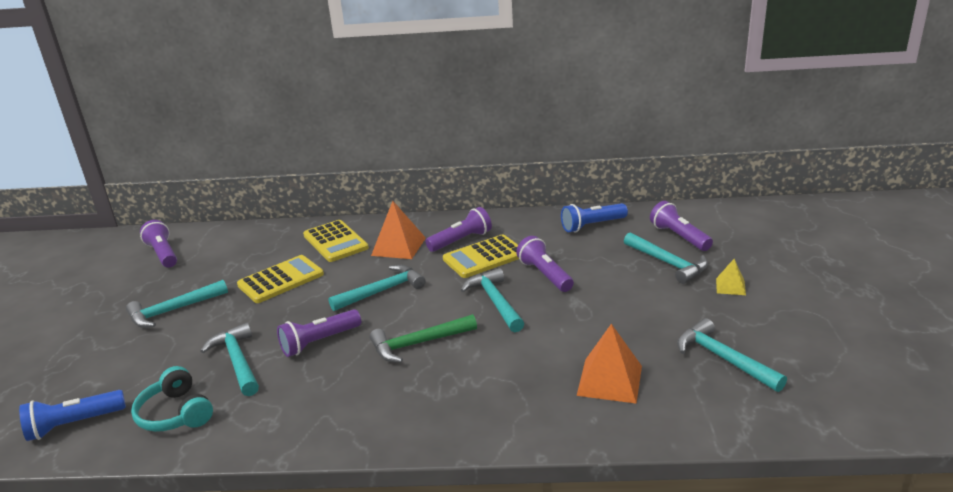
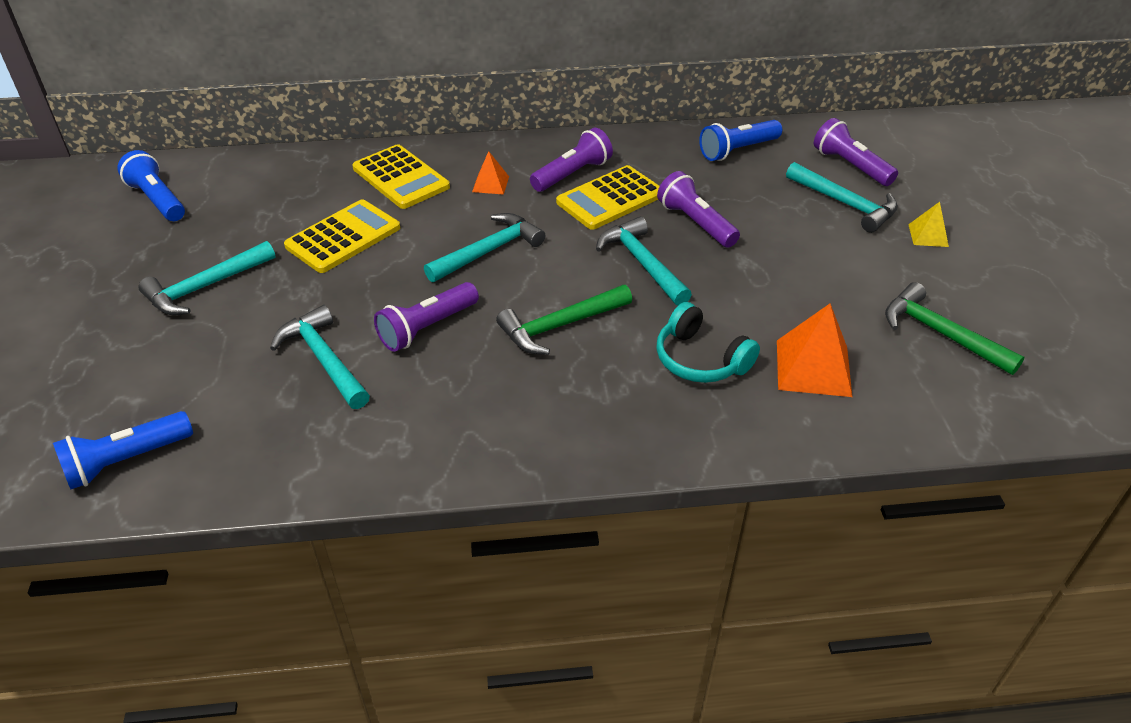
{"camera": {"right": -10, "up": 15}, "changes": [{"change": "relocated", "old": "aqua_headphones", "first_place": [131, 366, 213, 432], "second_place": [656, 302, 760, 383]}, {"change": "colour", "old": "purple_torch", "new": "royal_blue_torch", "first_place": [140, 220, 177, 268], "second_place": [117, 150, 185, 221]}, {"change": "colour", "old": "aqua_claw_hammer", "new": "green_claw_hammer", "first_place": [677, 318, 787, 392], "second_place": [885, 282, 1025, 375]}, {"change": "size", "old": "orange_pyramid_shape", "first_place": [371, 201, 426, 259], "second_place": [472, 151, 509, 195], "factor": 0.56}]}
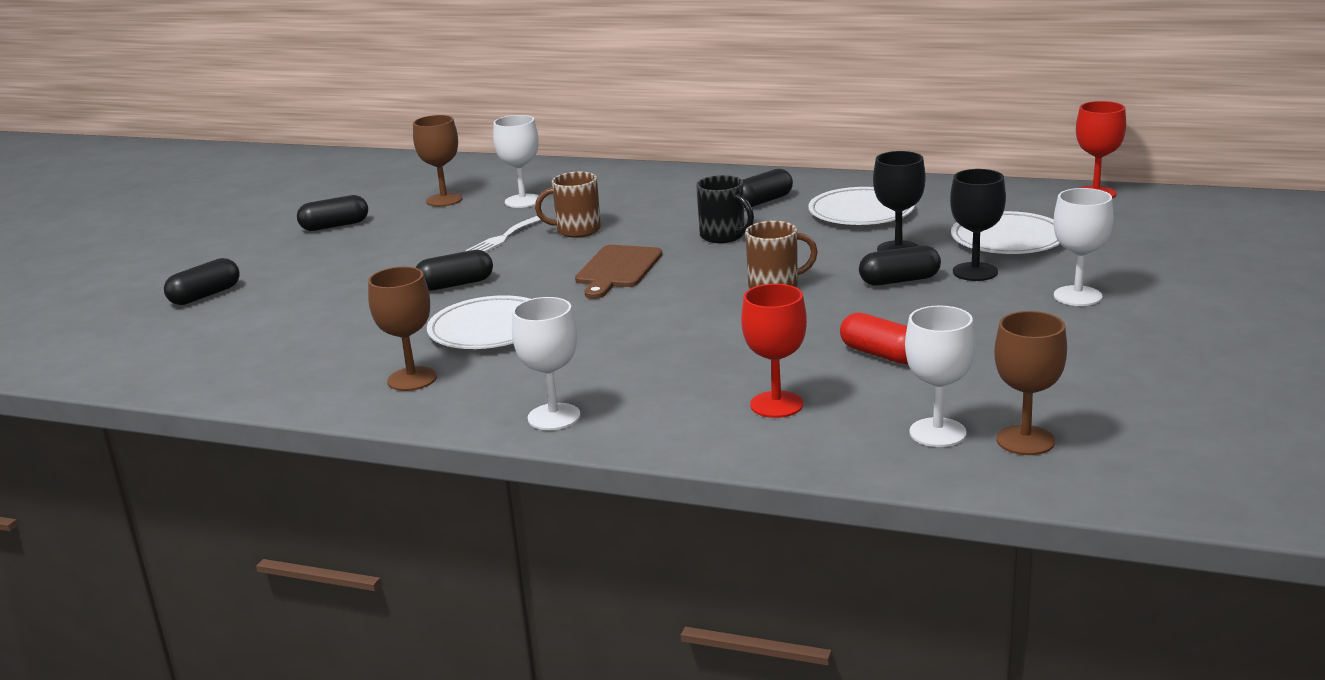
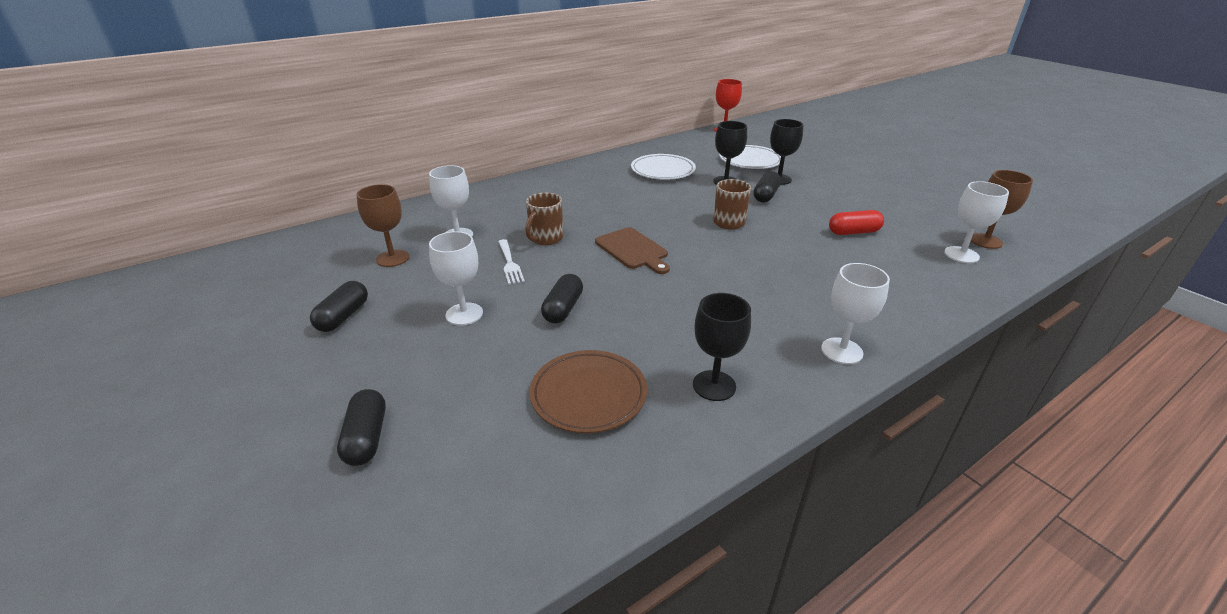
{"camera": {"right": -55, "up": 10}, "changes": [{"change": "missing", "old": "white_flat_dish", "first_place": [427, 295, 530, 349]}, {"change": "missing", "old": "ebony_coffee_mug", "first_place": [696, 175, 754, 243]}, {"change": "missing", "old": "scarlet_chalice", "first_place": [741, 284, 807, 418]}, {"change": "missing", "old": "ebony_capsule", "first_place": [742, 169, 793, 208]}, {"change": "appeared", "new": "russet_flat_dish", "second_place": [529, 350, 647, 433]}, {"change": "relocated", "old": "white_chalice", "first_place": [1054, 188, 1114, 306], "second_place": [429, 231, 483, 325]}, {"change": "colour", "old": "russet_chalice", "new": "ebony_chalice", "first_place": [368, 267, 437, 391], "second_place": [693, 293, 751, 401]}]}
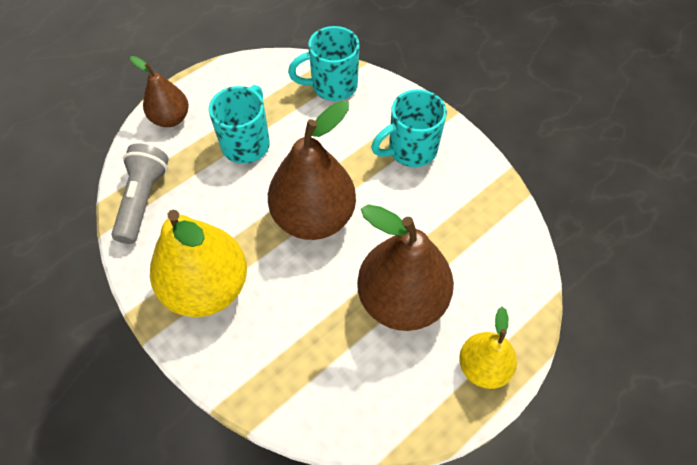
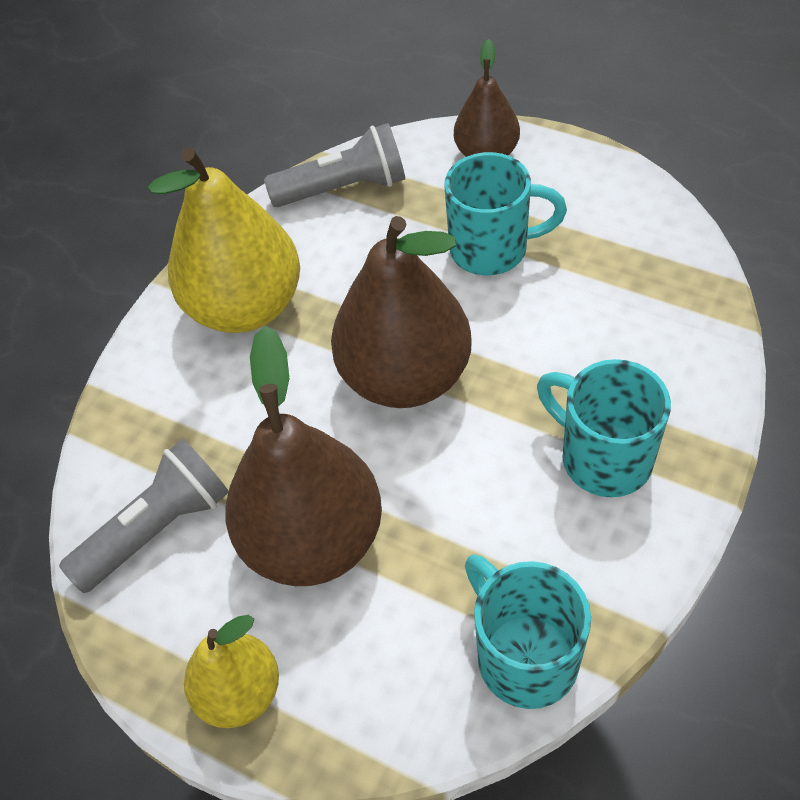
{"camera": {"right": 75, "up": -5}, "changes": [{"change": "appeared", "new": "ash-grey_torch", "second_place": [59, 439, 229, 593]}, {"change": "relocated", "old": "aqua_coffee_mug", "first_place": [288, 26, 360, 101], "second_place": [465, 554, 591, 709]}]}
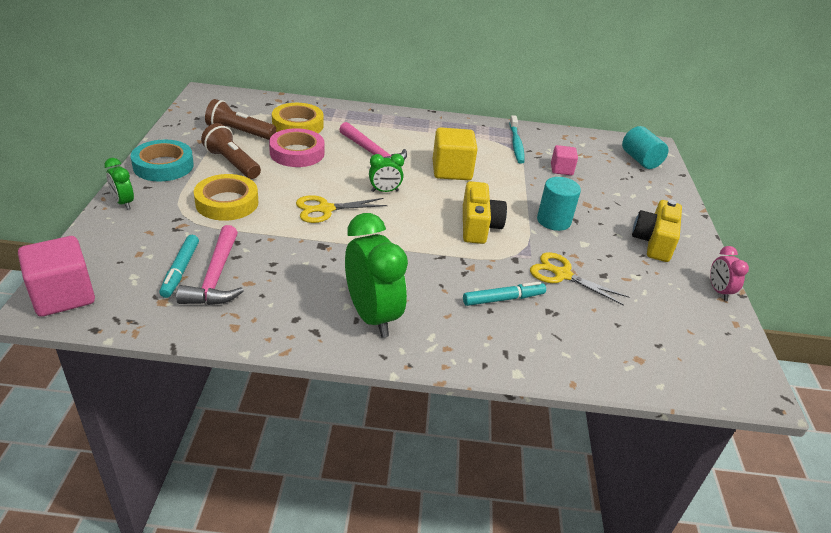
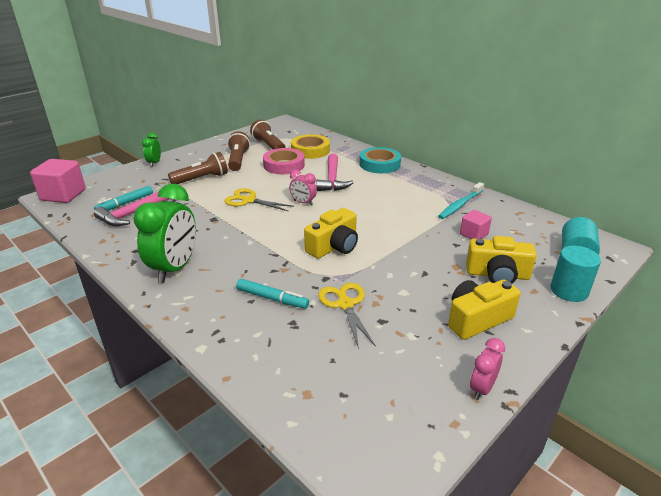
{"camera": {"right": 45, "up": -5}, "changes": [{"change": "missing", "old": "yellow_block", "first_place": [433, 127, 478, 180]}, {"change": "appeared", "new": "yellow_photo_camera", "second_place": [466, 236, 537, 284]}, {"change": "relocated", "old": "aqua_roll_of_tape", "first_place": [130, 140, 194, 182], "second_place": [360, 147, 401, 173]}, {"change": "relocated", "old": "aqua_solid_cylinder", "first_place": [537, 177, 581, 231], "second_place": [550, 246, 601, 302]}, {"change": "exchanged", "old": "yellow_roll_of_tape", "new": "russet_torch", "first_place": [194, 174, 258, 221], "second_place": [168, 152, 228, 184]}, {"change": "colour", "old": "green_alarm_clock", "new": "pink_alarm_clock", "first_place": [369, 154, 404, 192], "second_place": [289, 170, 317, 206]}]}
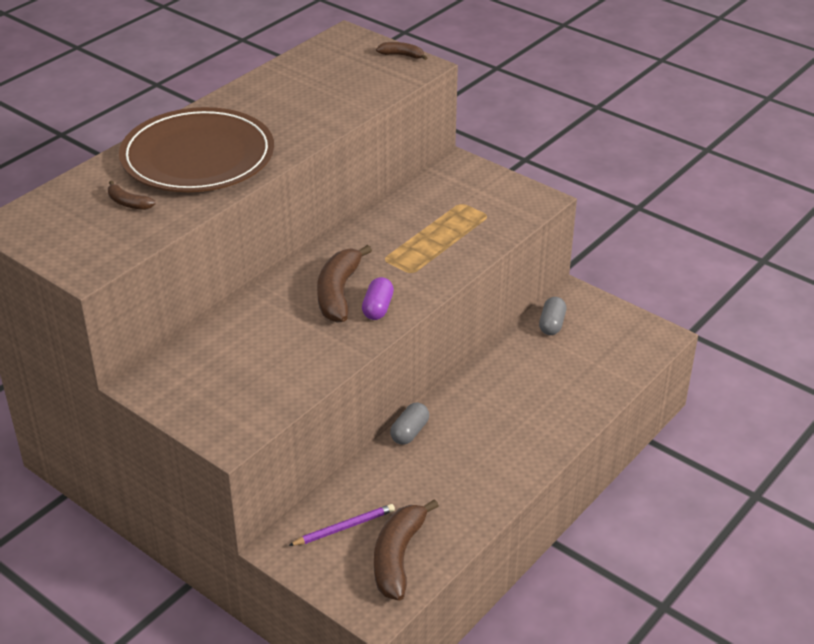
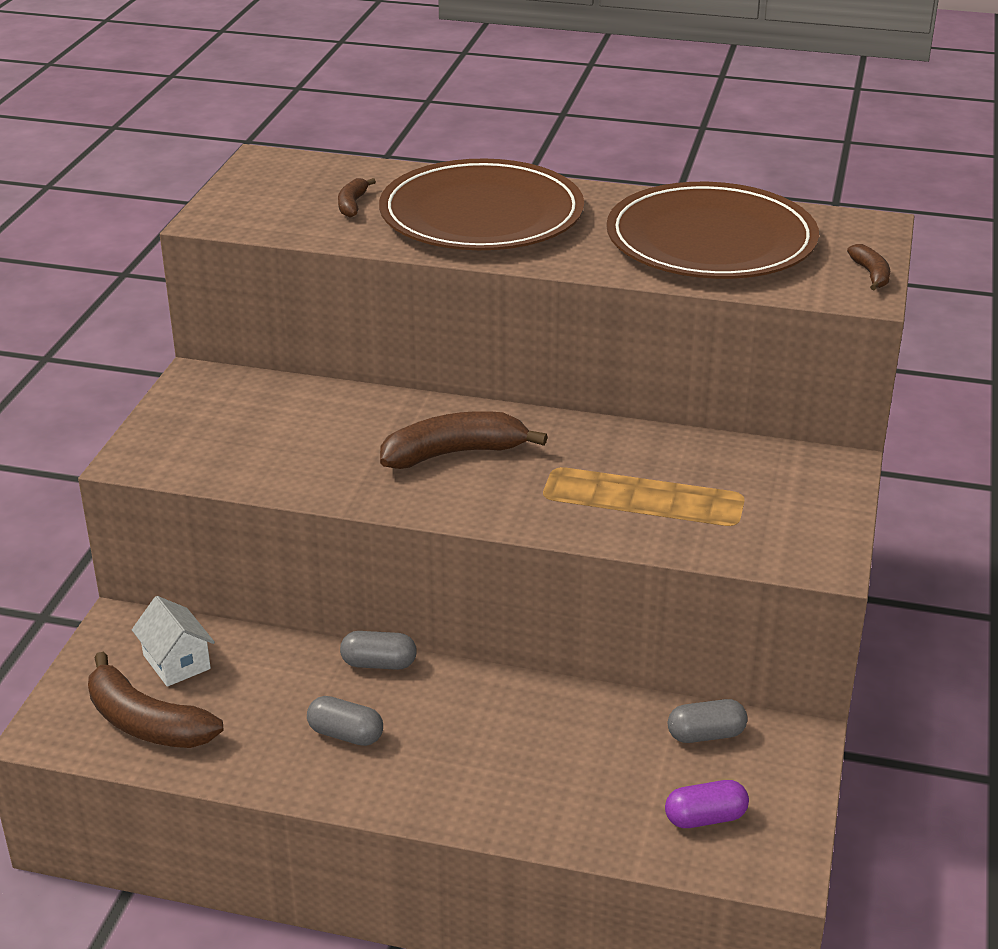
{"camera": {"right": 65, "up": -5}, "changes": [{"change": "appeared", "new": "ash-grey_capsule", "second_place": [307, 696, 383, 746]}, {"change": "appeared", "new": "russet_flat_dish", "second_place": [606, 182, 819, 279]}, {"change": "relocated", "old": "purple_capsule", "first_place": [362, 277, 394, 320], "second_place": [665, 780, 749, 828]}, {"change": "exchanged", "old": "purple_wooden_pencil", "new": "white_house", "first_place": [288, 504, 395, 546], "second_place": [132, 596, 215, 687]}, {"change": "spun", "old": "russet_banana_fruit", "first_place": [374, 499, 439, 601], "second_place": [88, 652, 223, 748], "degrees": -135}]}
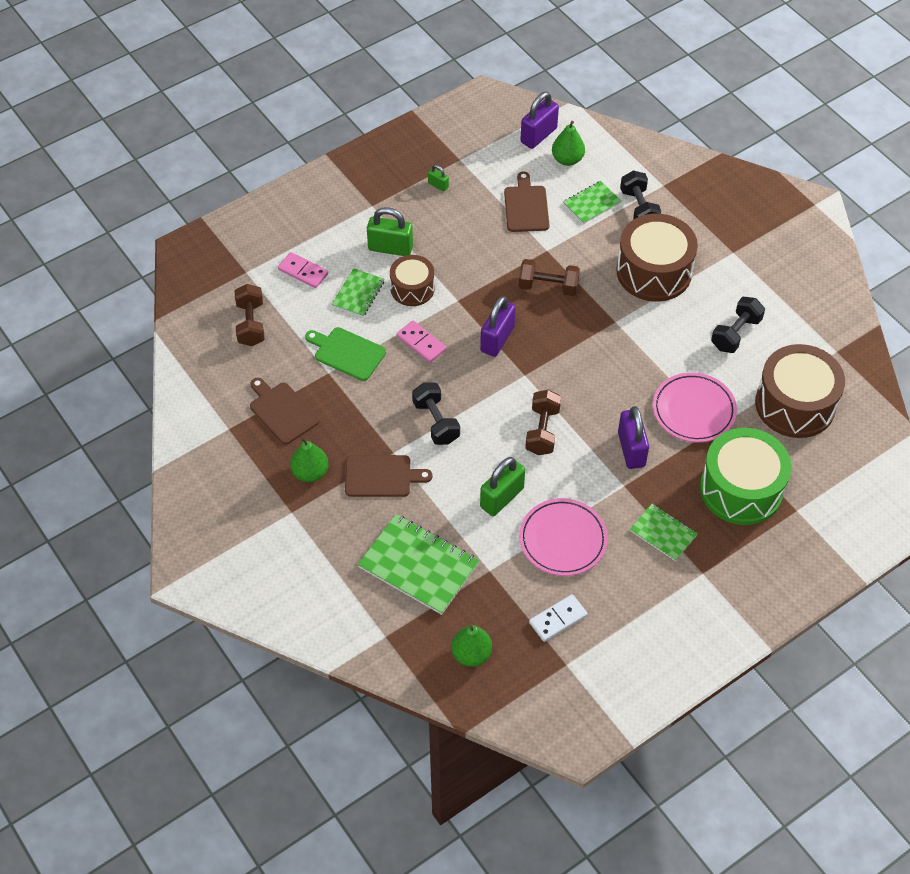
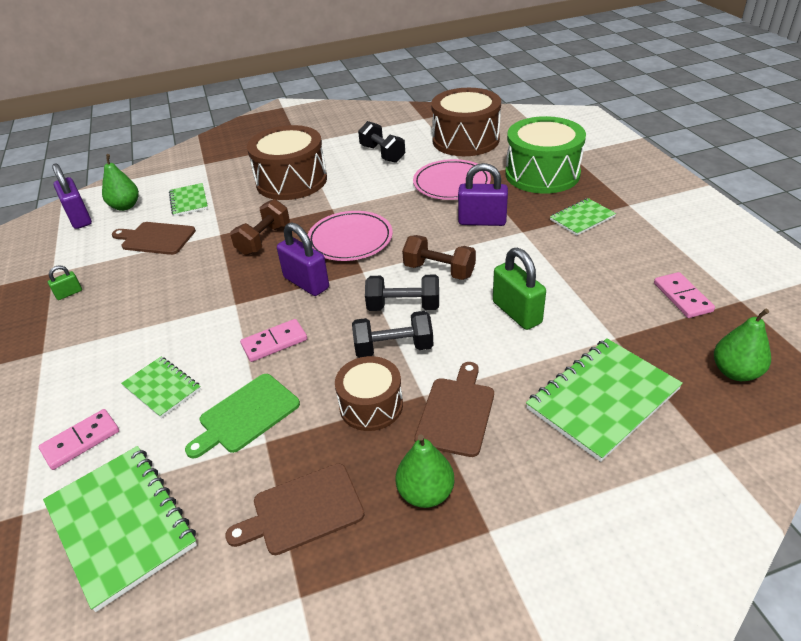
{"camera": {"right": -70, "up": -15}, "changes": [{"change": "missing", "old": "green_small_lock", "first_place": [367, 207, 413, 256]}, {"change": "relocated", "old": "russet_drum", "first_place": [390, 255, 435, 306], "second_place": [335, 356, 403, 431]}, {"change": "relocated", "old": "pink_flat_dish", "first_place": [519, 498, 608, 576], "second_place": [308, 211, 393, 261]}, {"change": "relocated", "old": "ebony_hand_weight", "first_place": [620, 170, 661, 220], "second_place": [365, 275, 439, 311]}, {"change": "exchanged", "old": "russet_hand_weight", "new": "green_notepad", "first_place": [235, 284, 264, 346], "second_place": [43, 446, 197, 612]}, {"change": "colour", "old": "white_domino_tile", "new": "pink_domino_tile", "first_place": [529, 594, 588, 642], "second_place": [654, 272, 715, 318]}]}
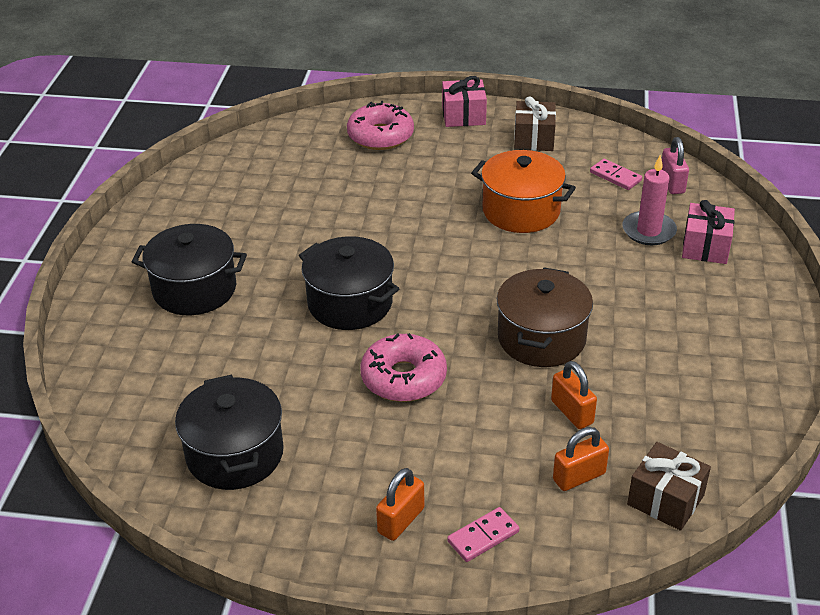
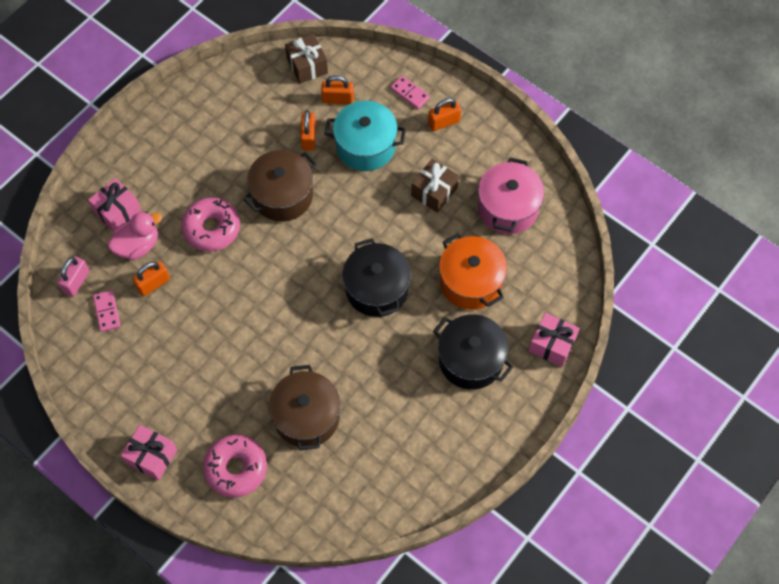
{"camera": {"right": -150, "up": 25}, "changes": [{"change": "appeared", "new": "orange_small_lock", "second_place": [132, 261, 170, 296]}, {"change": "appeared", "new": "russet_cooking_pot", "second_place": [269, 365, 340, 451]}, {"change": "appeared", "new": "aqua_cooking_pot", "second_place": [325, 101, 406, 171]}, {"change": "appeared", "new": "pink_wrapped_gift", "second_place": [529, 313, 580, 367]}, {"change": "relocated", "old": "pink_doughnut", "first_place": [360, 333, 447, 402], "second_place": [181, 197, 240, 252]}, {"change": "relocated", "old": "orange_cooking_pot", "first_place": [471, 150, 576, 233], "second_place": [439, 233, 507, 310]}, {"change": "relocated", "old": "russet_wrapped_gift", "first_place": [514, 96, 556, 151], "second_place": [411, 159, 459, 213]}, {"change": "exchanged", "old": "pink_wax_candle", "new": "pink_rubber_duck", "first_place": [622, 155, 677, 245], "second_place": [108, 212, 162, 260]}, {"change": "colour", "old": "ebony_cooking_pot", "new": "pink_cooking_pot", "first_place": [175, 375, 284, 490], "second_place": [478, 158, 544, 234]}, {"change": "spun", "old": "pink_domino_tile", "first_place": [447, 507, 519, 562], "second_place": [390, 76, 430, 109], "degrees": 45}]}
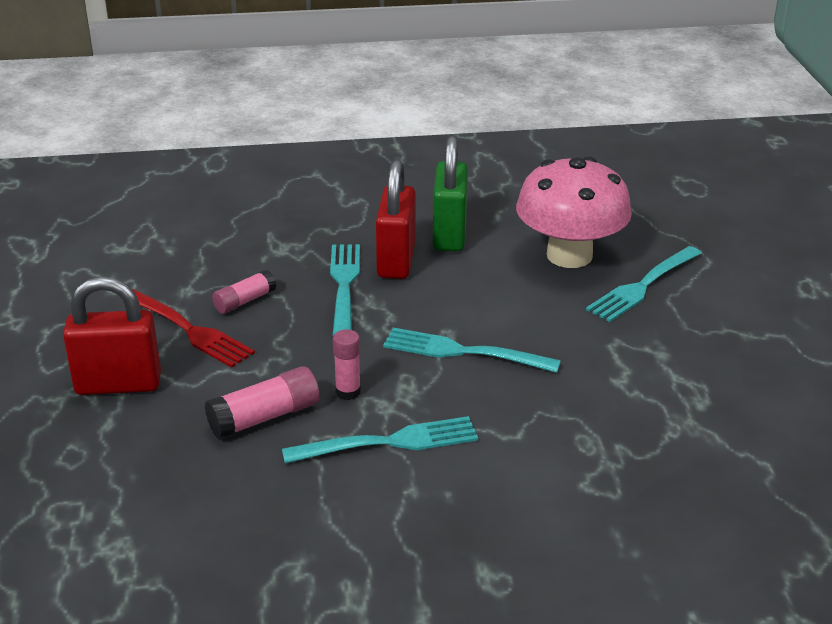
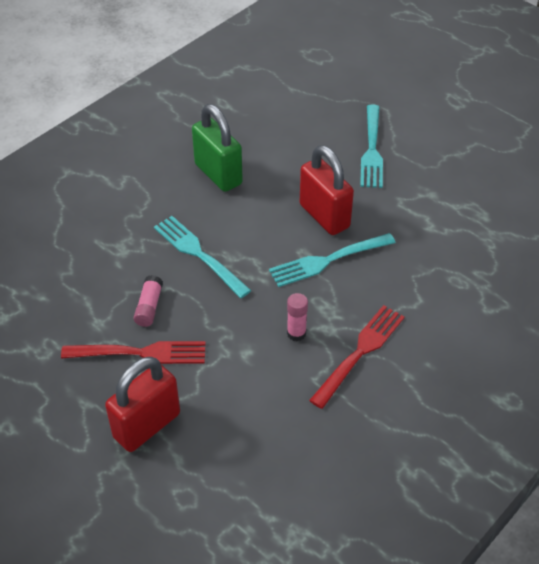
{"camera": {"right": -40, "up": 15}, "changes": [{"change": "missing", "old": "pink_stick_of_glue", "first_place": [205, 366, 320, 439]}, {"change": "missing", "old": "pink_fungus", "first_place": [516, 156, 632, 268]}, {"change": "relocated", "old": "scarlet_small_lock", "first_place": [376, 159, 416, 279], "second_place": [300, 145, 354, 235]}, {"change": "colour", "old": "aqua_dinner_fork", "new": "scarlet_dinner_fork", "first_place": [282, 416, 478, 464], "second_place": [309, 305, 405, 409]}]}
